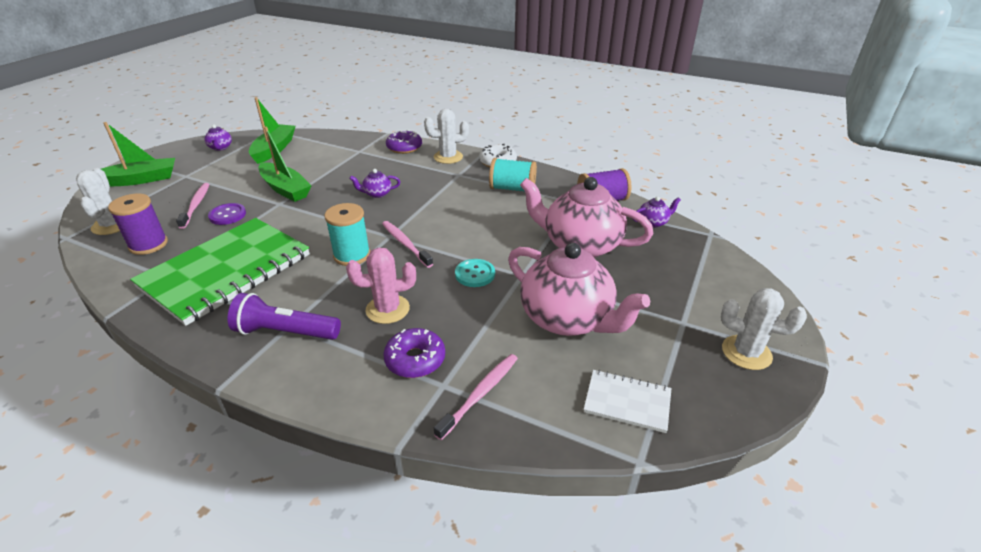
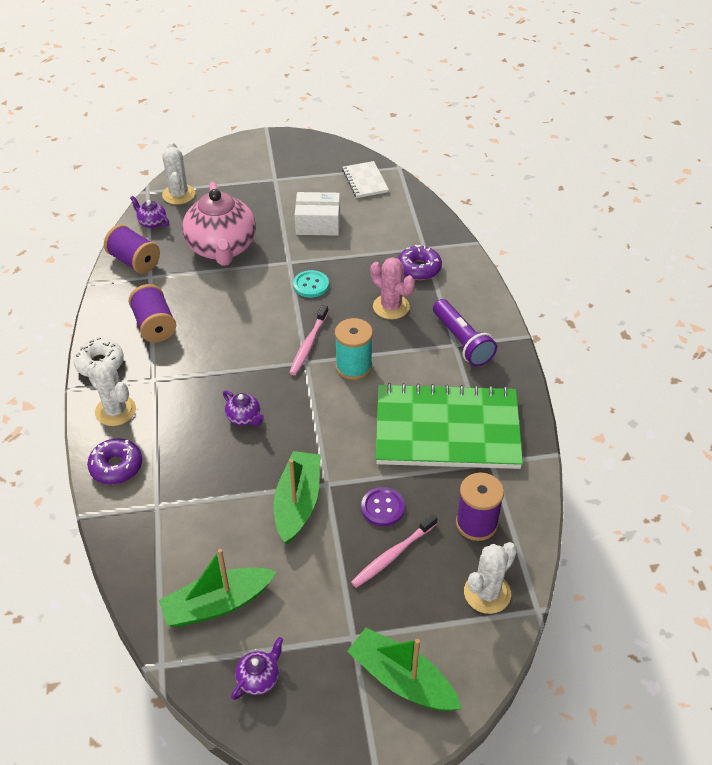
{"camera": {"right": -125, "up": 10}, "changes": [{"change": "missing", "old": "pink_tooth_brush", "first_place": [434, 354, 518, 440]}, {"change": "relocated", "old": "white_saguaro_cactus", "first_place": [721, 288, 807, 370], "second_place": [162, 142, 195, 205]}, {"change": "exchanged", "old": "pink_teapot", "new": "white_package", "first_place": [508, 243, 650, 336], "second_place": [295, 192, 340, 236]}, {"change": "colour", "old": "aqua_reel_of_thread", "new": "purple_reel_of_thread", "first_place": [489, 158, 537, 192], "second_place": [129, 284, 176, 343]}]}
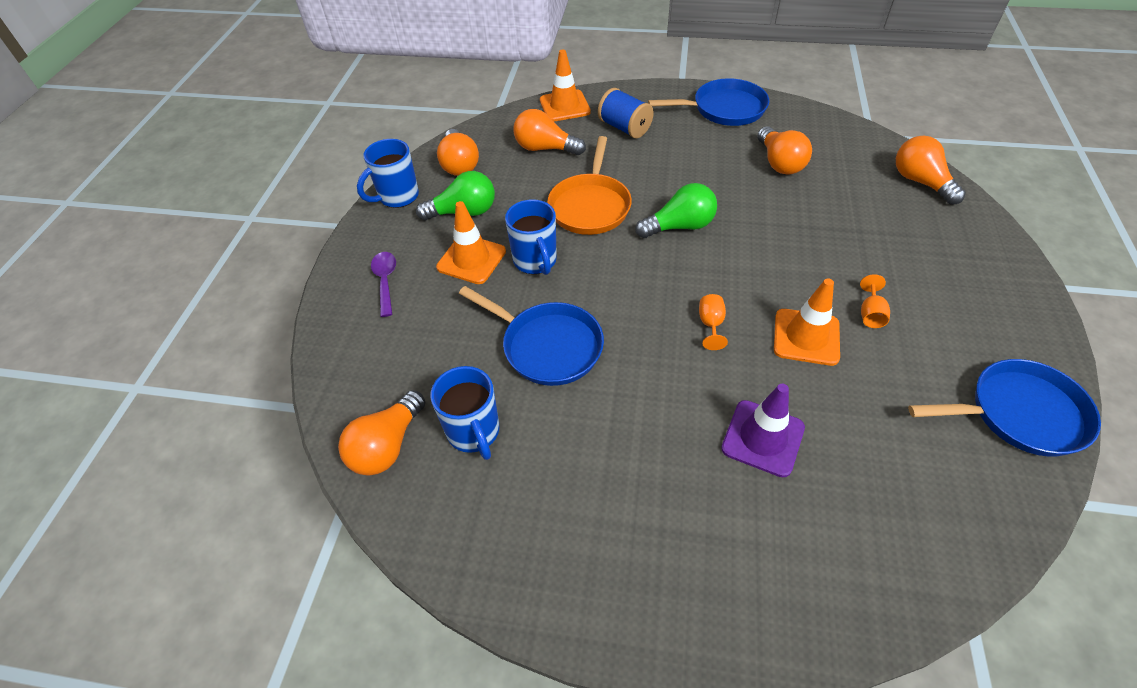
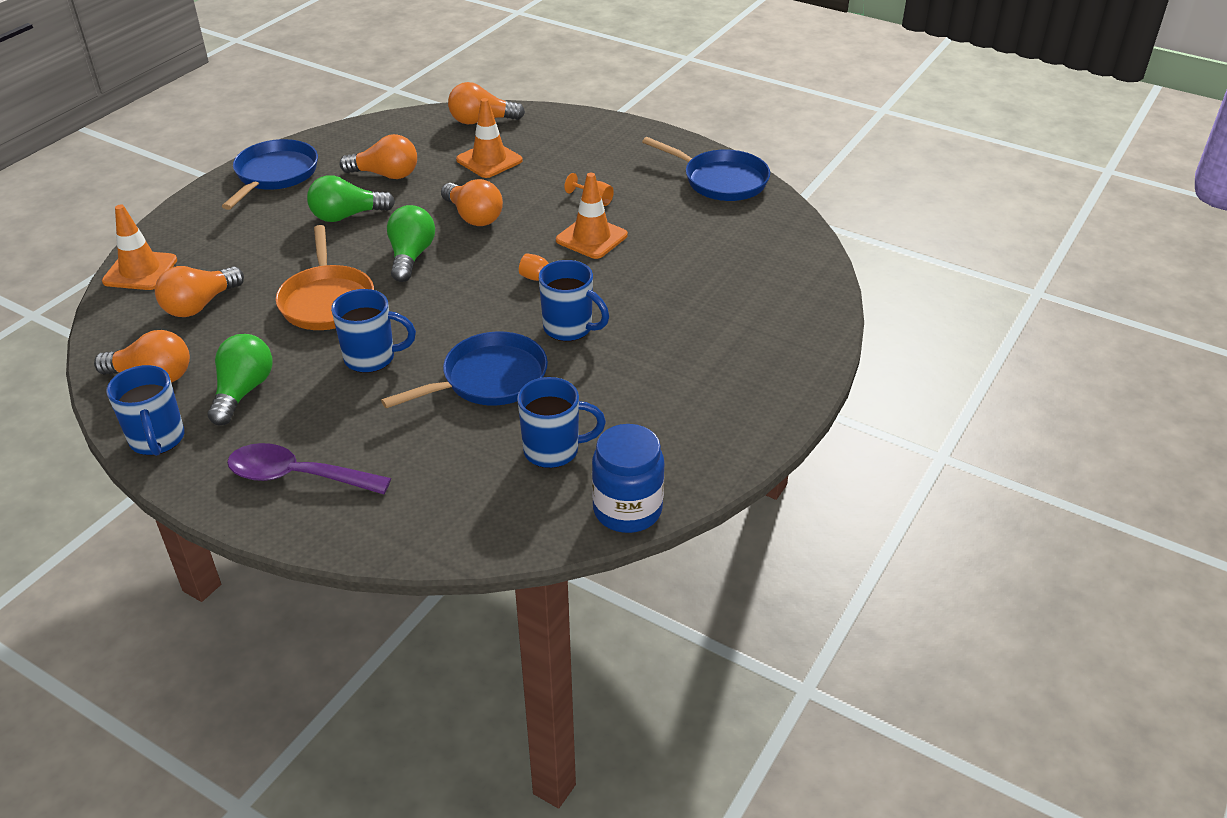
{"camera": {"right": -70, "up": -10}, "changes": [{"change": "missing", "old": "royal_blue_reel_of_thread", "first_place": [598, 88, 654, 138]}, {"change": "missing", "old": "purple_road_cone", "first_place": [721, 384, 805, 477]}, {"change": "appeared", "new": "green_bulb", "second_place": [307, 175, 395, 222]}, {"change": "appeared", "new": "royal_blue_coffee_mug", "second_place": [539, 260, 609, 341]}, {"change": "appeared", "new": "royal_blue_jar", "second_place": [592, 424, 664, 533]}, {"change": "relocated", "old": "orange_bulb", "first_place": [338, 390, 425, 475], "second_place": [441, 179, 503, 226]}, {"change": "relocated", "old": "orange_road_cone", "first_place": [436, 201, 506, 284], "second_place": [456, 98, 523, 178]}, {"change": "spun", "old": "orange_skillet", "first_place": [547, 136, 632, 235], "second_place": [276, 225, 374, 330], "degrees": 45}, {"change": "spun", "old": "royal_blue_skillet", "first_place": [908, 359, 1101, 456], "second_place": [642, 137, 770, 201], "degrees": 105}, {"change": "size", "old": "purple_teaspoon", "first_place": [371, 252, 396, 317], "second_place": [227, 443, 391, 494], "factor": 1.57}]}
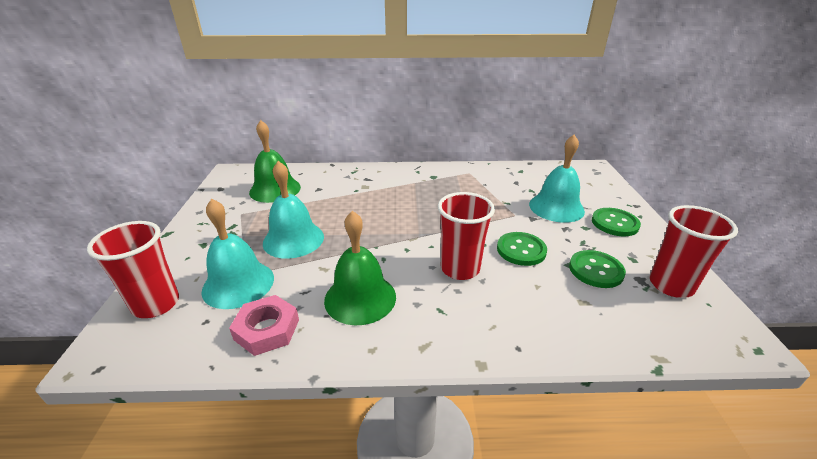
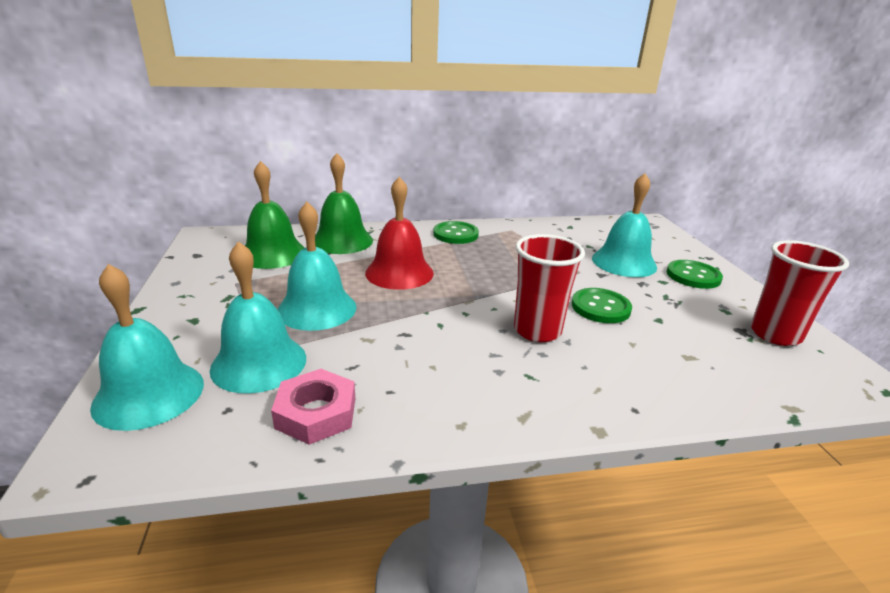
{"camera": {"right": -10, "up": -5}, "changes": [{"change": "appeared", "new": "scarlet_bell", "second_place": [365, 177, 434, 290]}, {"change": "relocated", "old": "green_bell", "first_place": [324, 211, 396, 325], "second_place": [315, 153, 373, 254]}, {"change": "relocated", "old": "green_shirt_button", "first_place": [569, 250, 626, 288], "second_place": [433, 221, 479, 244]}, {"change": "exchanged", "old": "scarlet_tumbler", "new": "aqua_bell", "first_place": [87, 221, 179, 318], "second_place": [90, 264, 204, 431]}]}
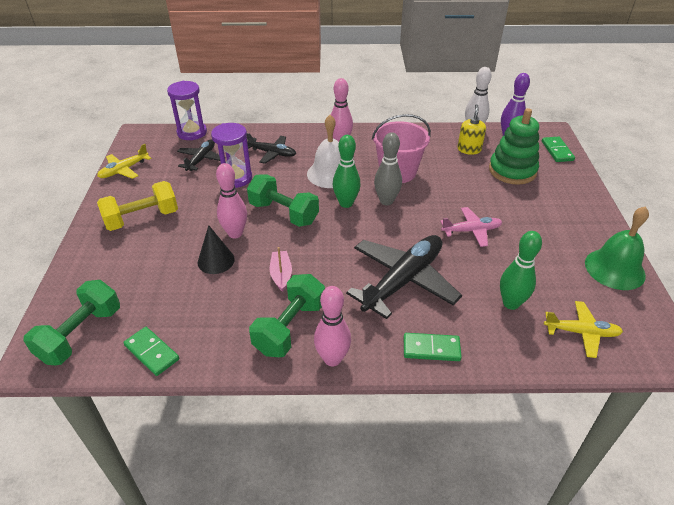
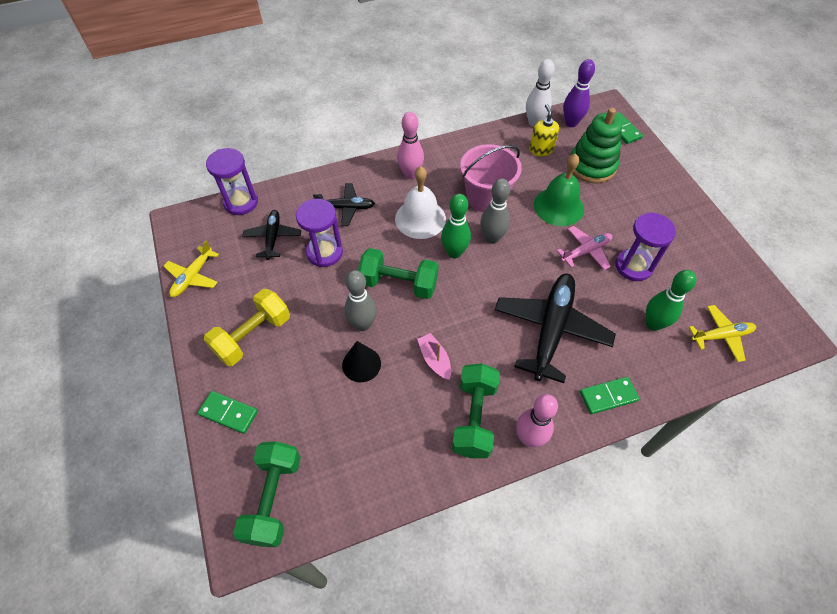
{"camera": {"right": -20, "up": 15}, "changes": [{"change": "appeared", "new": "purple_hourglass", "second_place": [616, 212, 676, 281]}, {"change": "relocated", "old": "green_domino_tile", "first_place": [123, 327, 179, 376], "second_place": [198, 391, 258, 434]}, {"change": "relocated", "old": "green_bell", "first_place": [585, 206, 649, 290], "second_place": [534, 154, 584, 226]}, {"change": "colour", "old": "pink_skittle", "new": "ash-grey_skittle", "first_place": [216, 163, 247, 239], "second_place": [344, 270, 377, 331]}]}
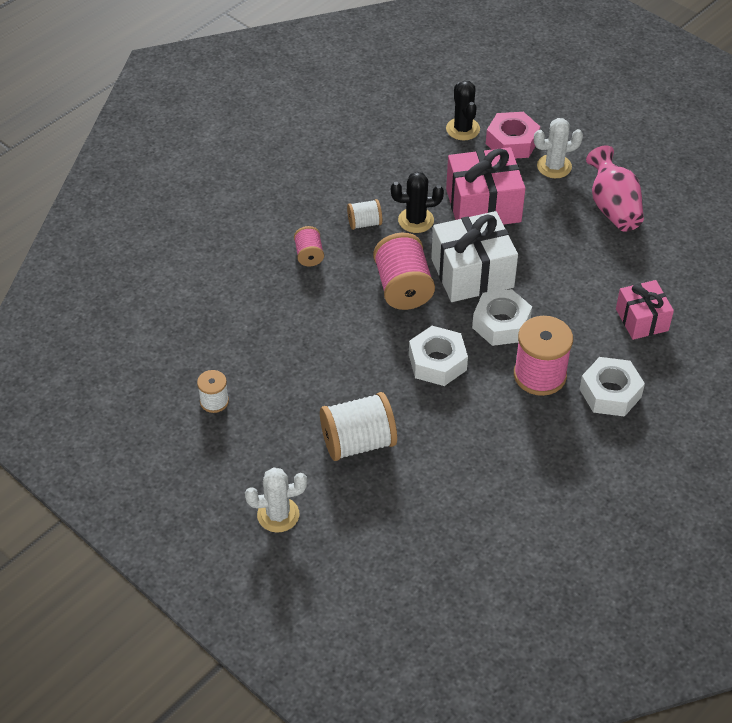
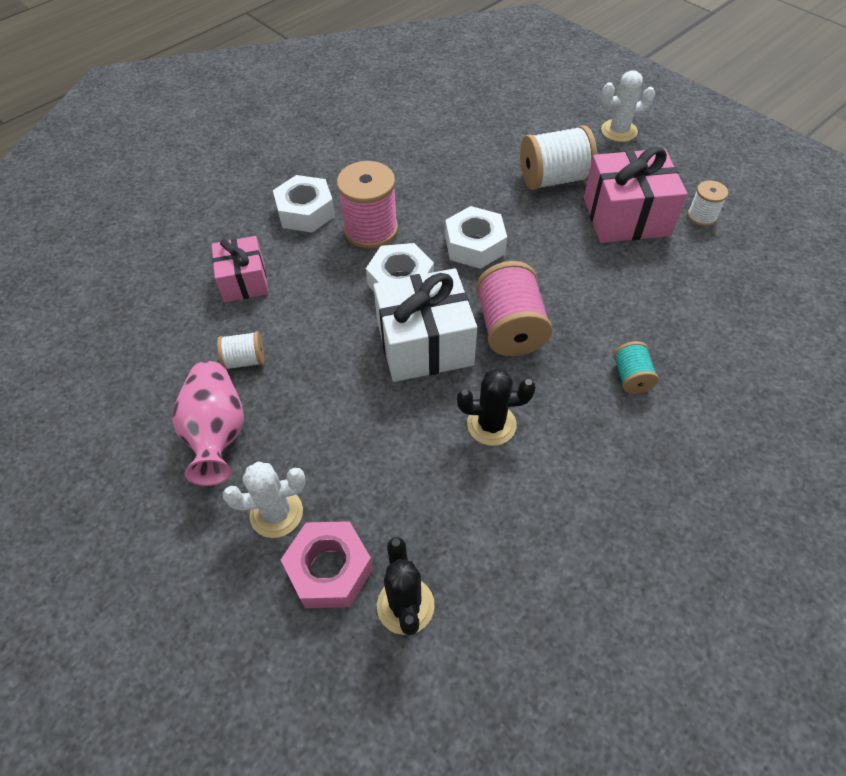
{"camera": {"right": -175, "up": 5}, "changes": [{"change": "relocated", "old": "white_reel_of_thread", "first_place": [347, 199, 382, 230], "second_place": [217, 331, 264, 370]}, {"change": "relocated", "old": "pink_wrapped_gift", "first_place": [446, 147, 526, 225], "second_place": [584, 147, 687, 243]}, {"change": "colour", "old": "pink_reel_of_thread", "new": "aqua_reel_of_thread", "first_place": [294, 226, 324, 267], "second_place": [613, 341, 659, 394]}]}
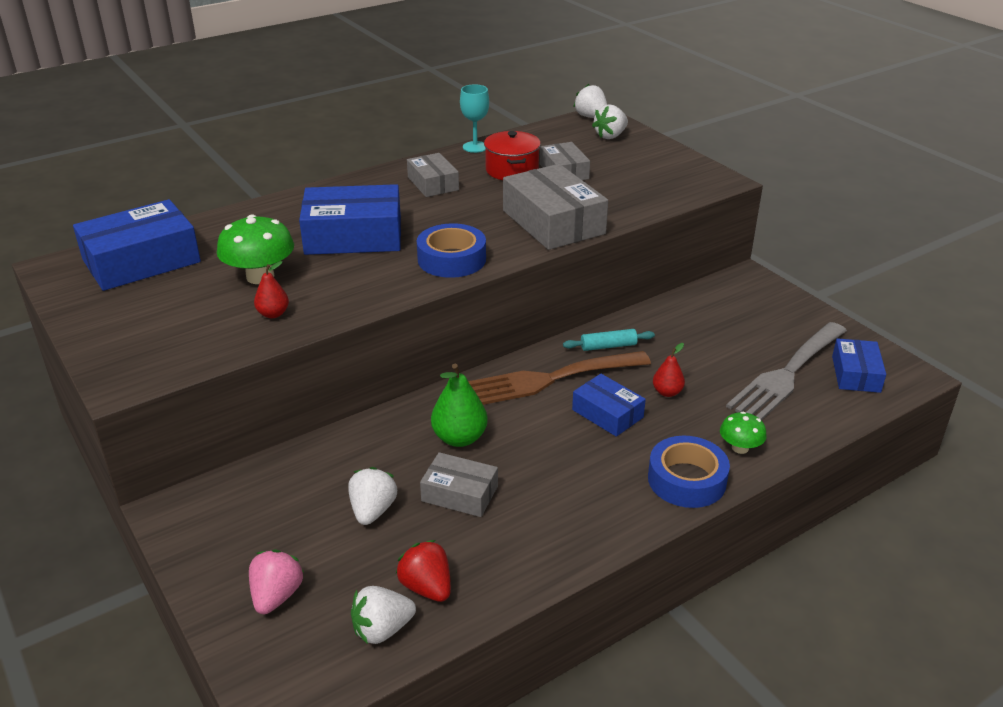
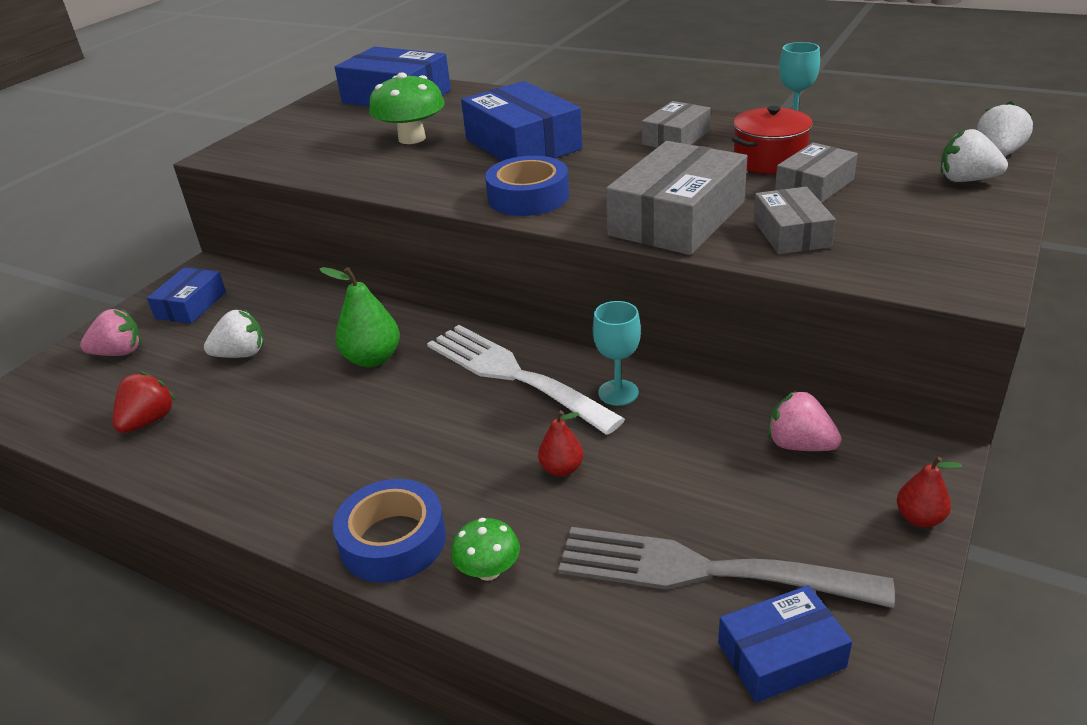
{"camera": {"right": 65, "up": 0}, "changes": [{"change": "missing", "old": "white_toy_strawberry", "first_place": [351, 586, 416, 644]}, {"change": "appeared", "new": "pink_toy_strawberry", "second_place": [768, 390, 841, 451]}, {"change": "relocated", "old": "scarlet_pear_fruit", "first_place": [254, 261, 289, 318], "second_place": [897, 457, 962, 527]}, {"change": "relocated", "old": "ash-grey_package", "first_place": [420, 452, 498, 517], "second_place": [753, 187, 836, 254]}, {"change": "relocated", "old": "royal_blue_package", "first_place": [572, 374, 646, 437], "second_place": [147, 267, 226, 324]}, {"change": "exchanged", "old": "aqua_rolling_pin", "new": "aqua_chalice", "first_place": [563, 329, 655, 351], "second_place": [593, 301, 641, 406]}, {"change": "colour", "old": "russet_dinner_fork", "new": "white_dinner_fork", "first_place": [468, 351, 651, 405], "second_place": [427, 325, 625, 435]}]}
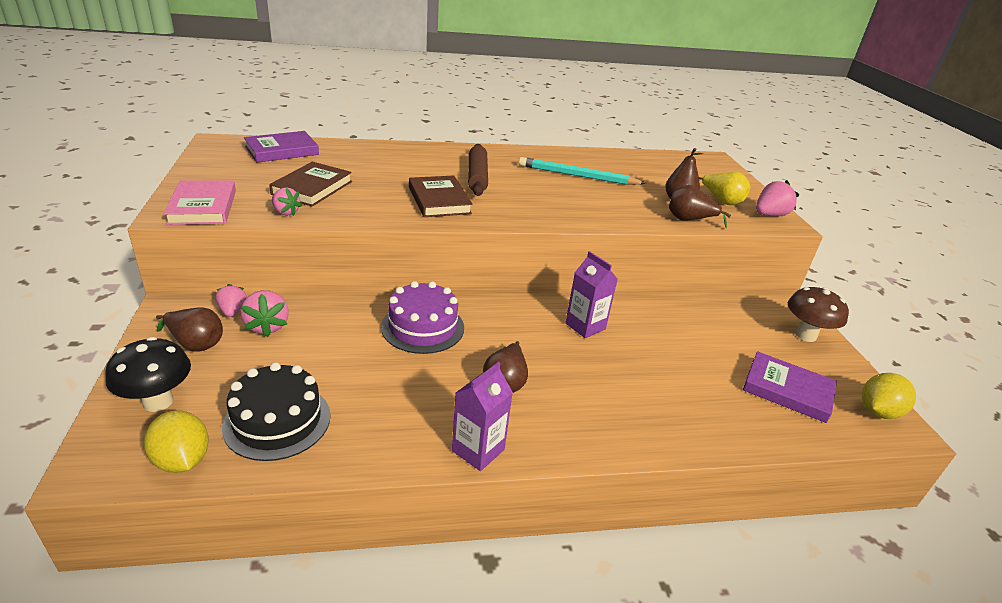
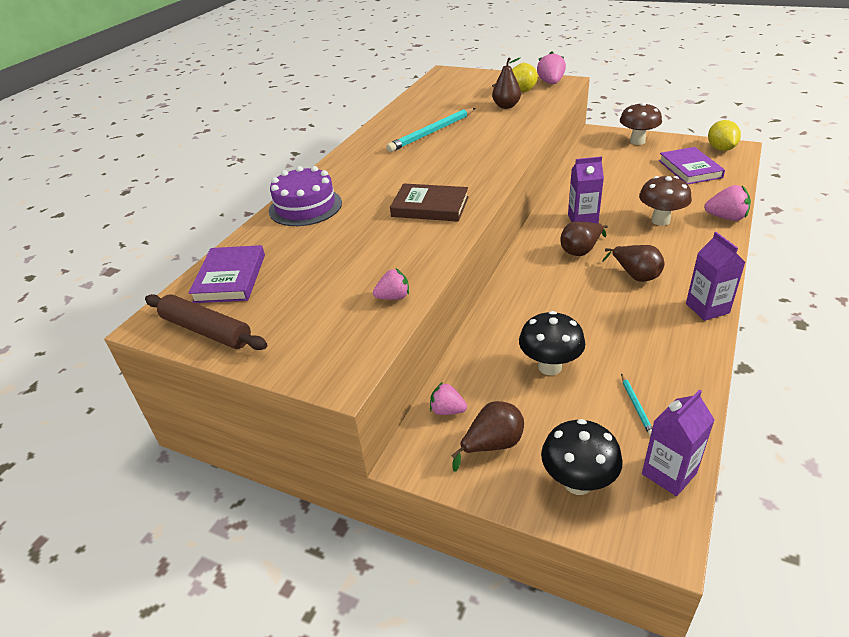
{"camera": {"right": -50, "up": 5}, "changes": [{"change": "missing", "old": "pink_hardback", "first_place": [164, 180, 236, 225]}, {"change": "missing", "old": "russet_hardback", "first_place": [269, 162, 352, 206]}, {"change": "appeared", "new": "ebony_fungus", "second_place": [519, 311, 585, 375]}, {"change": "appeared", "new": "russet_fungus", "second_place": [639, 176, 692, 226]}, {"change": "relocated", "old": "pink_toy_strawberry", "first_place": [240, 290, 289, 337], "second_place": [704, 185, 751, 221]}, {"change": "relocated", "old": "purple_cake", "first_place": [381, 281, 464, 354], "second_place": [269, 166, 342, 226]}, {"change": "relocated", "old": "russet_rolling_pin", "first_place": [468, 144, 488, 196], "second_place": [145, 294, 267, 350]}, {"change": "relocated", "old": "russet_pear_fruit", "first_place": [669, 185, 731, 229], "second_place": [560, 221, 608, 256]}, {"change": "exchanged", "old": "yellow_lemon", "new": "purple_milk_carton", "first_place": [144, 410, 209, 473], "second_place": [642, 389, 715, 496]}, {"change": "exchanged", "old": "ebony_cake", "new": "aqua_wooden_pencil", "first_place": [222, 362, 330, 461], "second_place": [621, 374, 652, 436]}, {"change": "spun", "old": "purple_hardback", "first_place": [743, 351, 837, 423], "second_place": [659, 147, 725, 184], "degrees": -75}]}
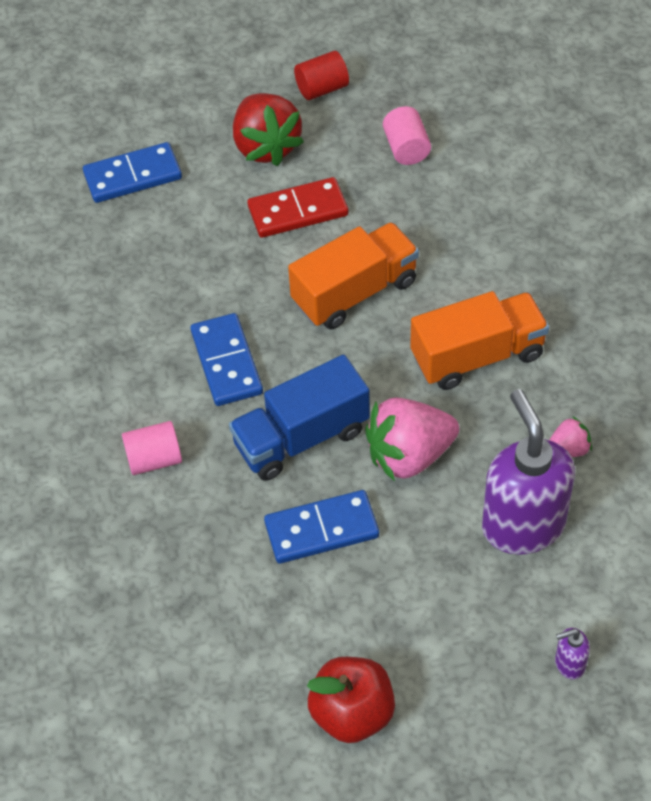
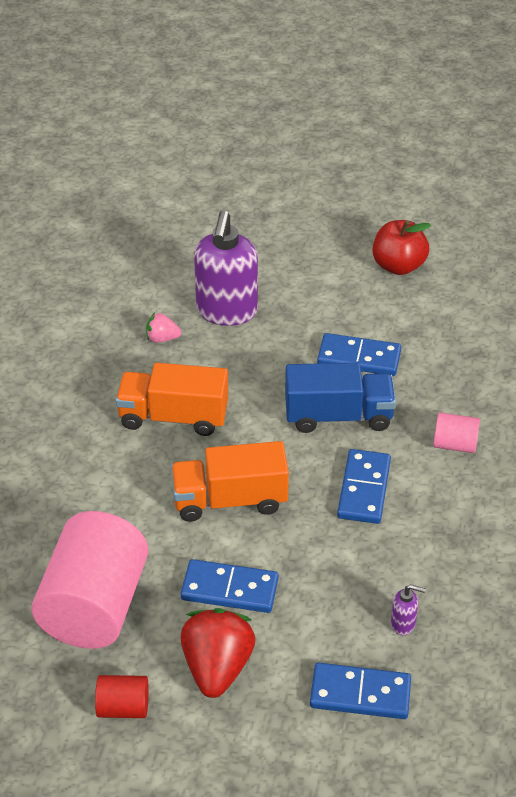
{"camera": {"right": -155, "up": -10}, "changes": [{"change": "missing", "old": "pink_toy_strawberry", "first_place": [365, 397, 459, 482]}, {"change": "relocated", "old": "purple_soap_pump", "first_place": [555, 628, 590, 679], "second_place": [391, 584, 426, 635]}, {"change": "colour", "old": "scarlet_domino_tile", "new": "royal_blue_domino_tile", "first_place": [247, 177, 348, 238], "second_place": [181, 559, 279, 613]}, {"change": "size", "old": "pink_solid_cylinder", "first_place": [383, 106, 431, 165], "second_place": [32, 511, 148, 649], "factor": 2.27}]}
